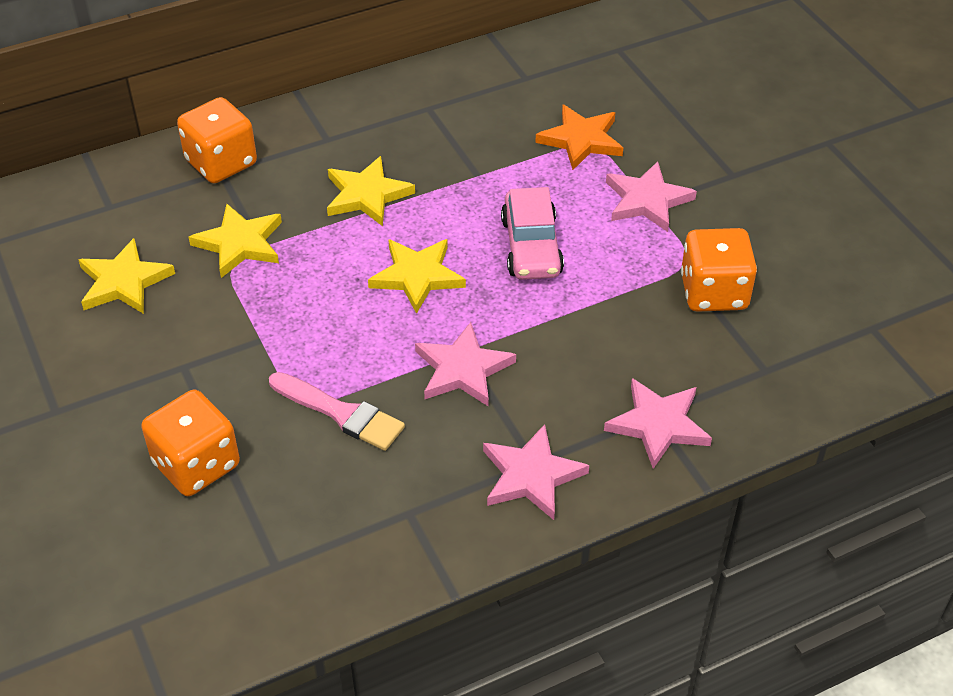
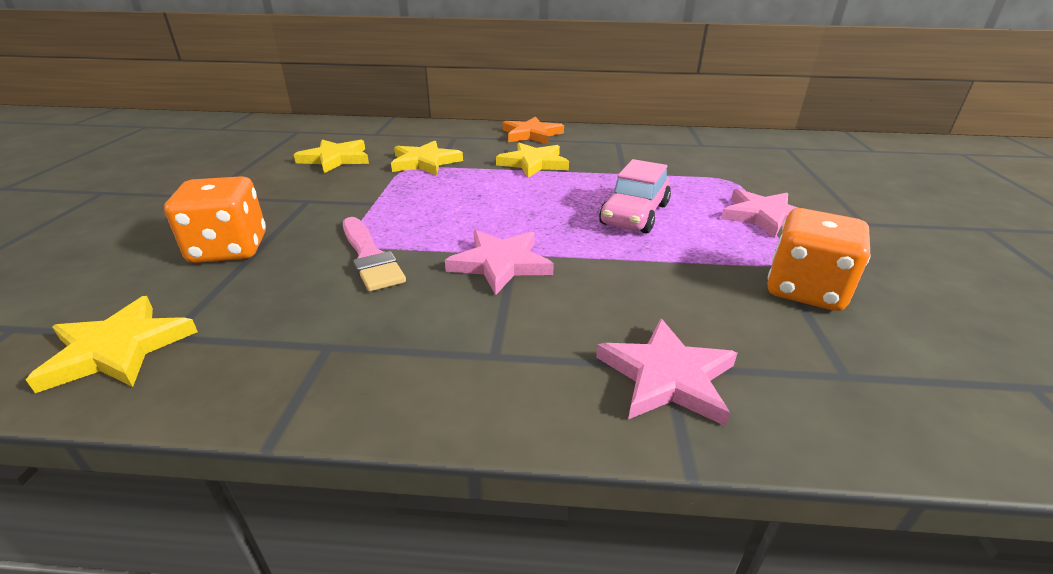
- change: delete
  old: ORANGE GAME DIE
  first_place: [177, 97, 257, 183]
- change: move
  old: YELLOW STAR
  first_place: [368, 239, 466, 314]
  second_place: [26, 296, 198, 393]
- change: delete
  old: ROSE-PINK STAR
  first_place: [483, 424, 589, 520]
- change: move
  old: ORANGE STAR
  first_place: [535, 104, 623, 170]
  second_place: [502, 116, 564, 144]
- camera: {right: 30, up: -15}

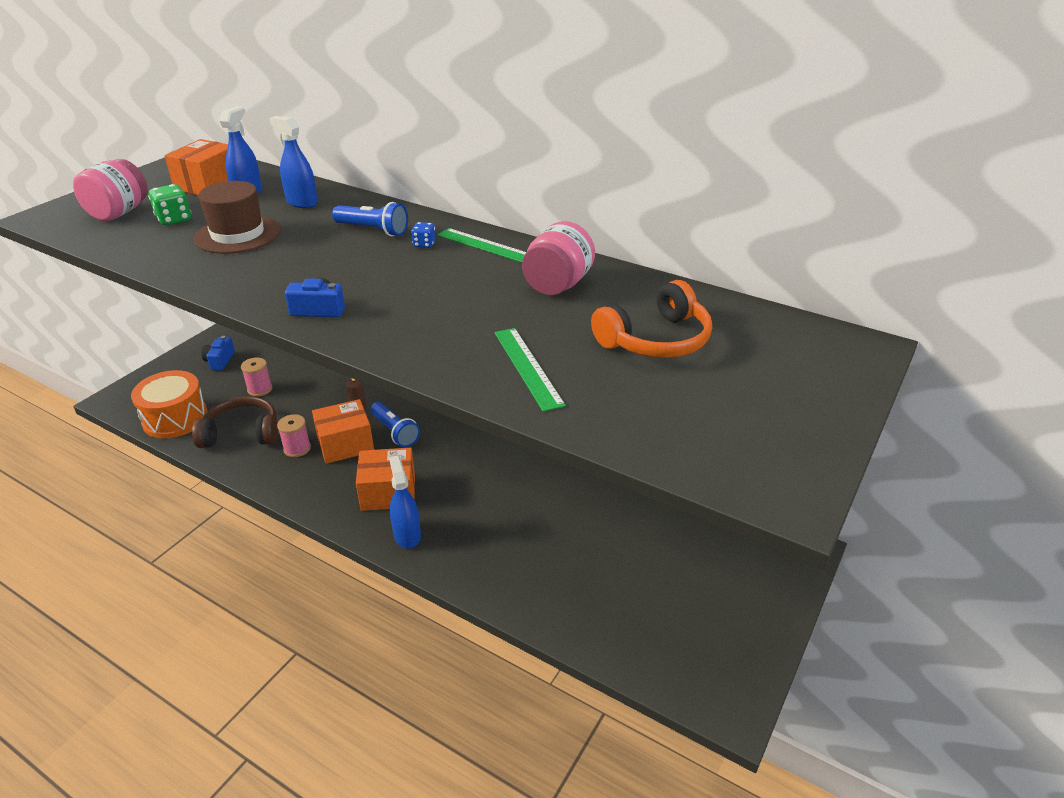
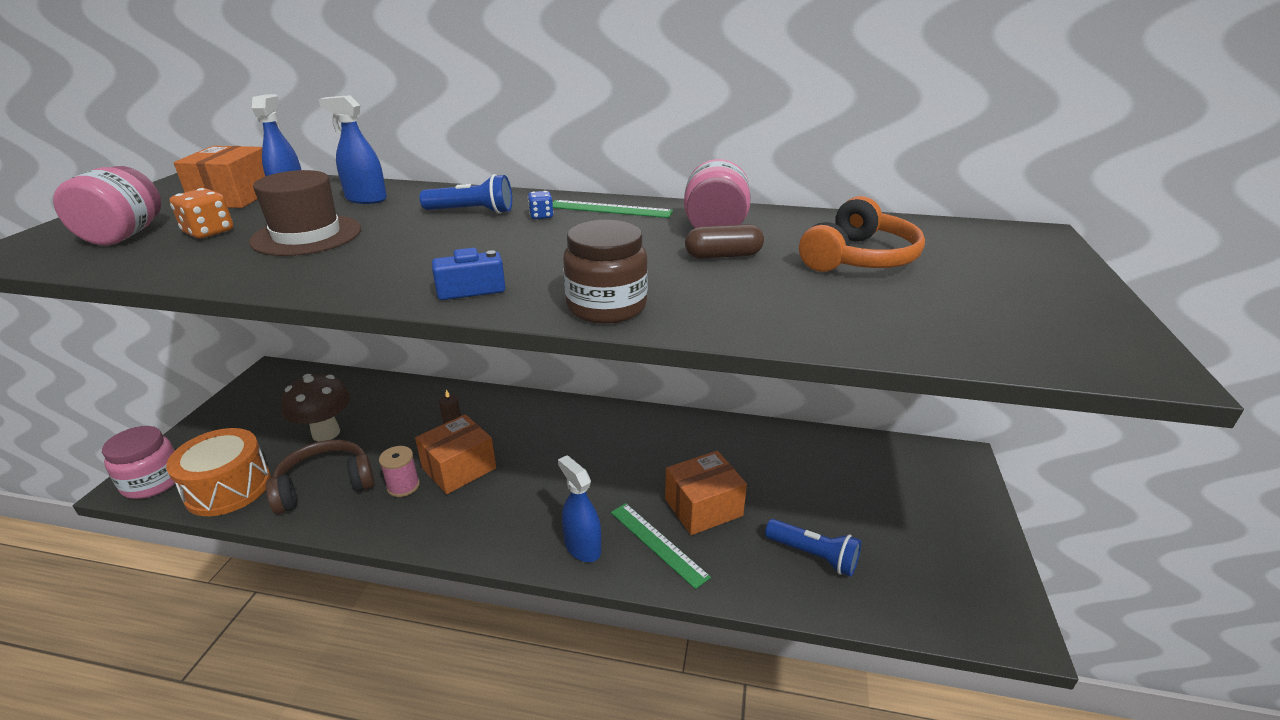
- change: recolor
  old: LEAF-GREEN GAME DIE
  new: ORANGE GAME DIE
  first_place: [148, 184, 191, 225]
  second_place: [170, 188, 233, 239]
- change: delete
  old: ROYAL BLUE CAMERA
  first_place: [201, 336, 235, 371]
- change: replace
  old: ROSE-PINK REEL OF THREAD
  new: BROWN FUNGUS
  first_place: [241, 357, 272, 397]
  second_place: [281, 374, 350, 442]
- change: move
  old: ORANGE PACKAGE
  first_place: [356, 448, 415, 511]
  second_place: [665, 451, 747, 535]
- change: move
  old: ROYAL BLUE TORCH
  first_place: [370, 402, 420, 447]
  second_place: [765, 519, 861, 577]
- change: move
  old: LEAF-GREEN STRAIGHTEDGE
  first_place: [494, 328, 566, 412]
  second_place: [611, 503, 711, 589]
- change: insert
  new: ROSE-PINK JAM JAR
  second_place: [102, 426, 175, 499]
- change: insert
  new: BROWN JAM JAR
  second_place: [563, 220, 648, 324]
- change: insert
  new: BROWN PILL
  second_place: [685, 224, 764, 259]
- camera: {right: -20, up: -5}

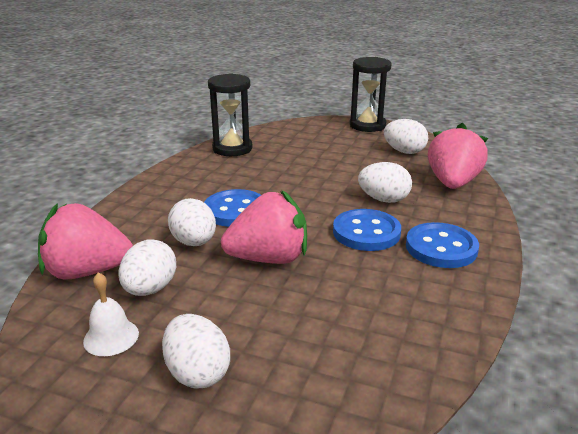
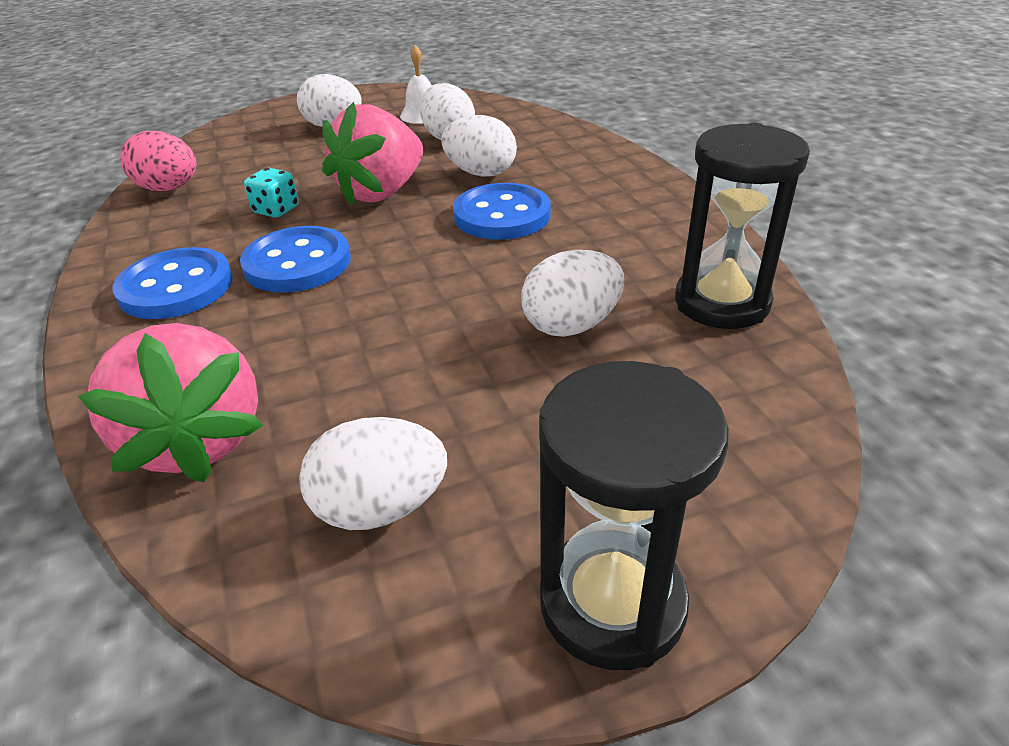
- change: delete
  old: ROSE-PINK TOY STRAWBERRY
  first_place: [38, 203, 133, 280]
- change: move
  old: PURE WHITE EGG
  first_place: [358, 162, 412, 203]
  second_place: [521, 250, 624, 337]
- change: insert
  new: ROSE-PINK EGG
  second_place: [120, 131, 196, 191]
- change: insert
  new: AQUA GAME DIE
  second_place: [244, 168, 299, 218]
- camera: {right: 140, up: 10}

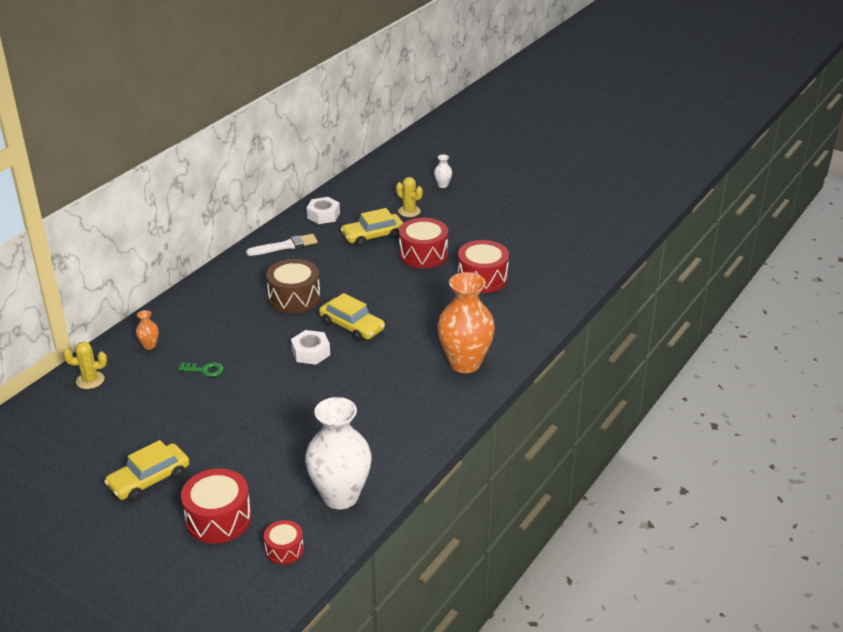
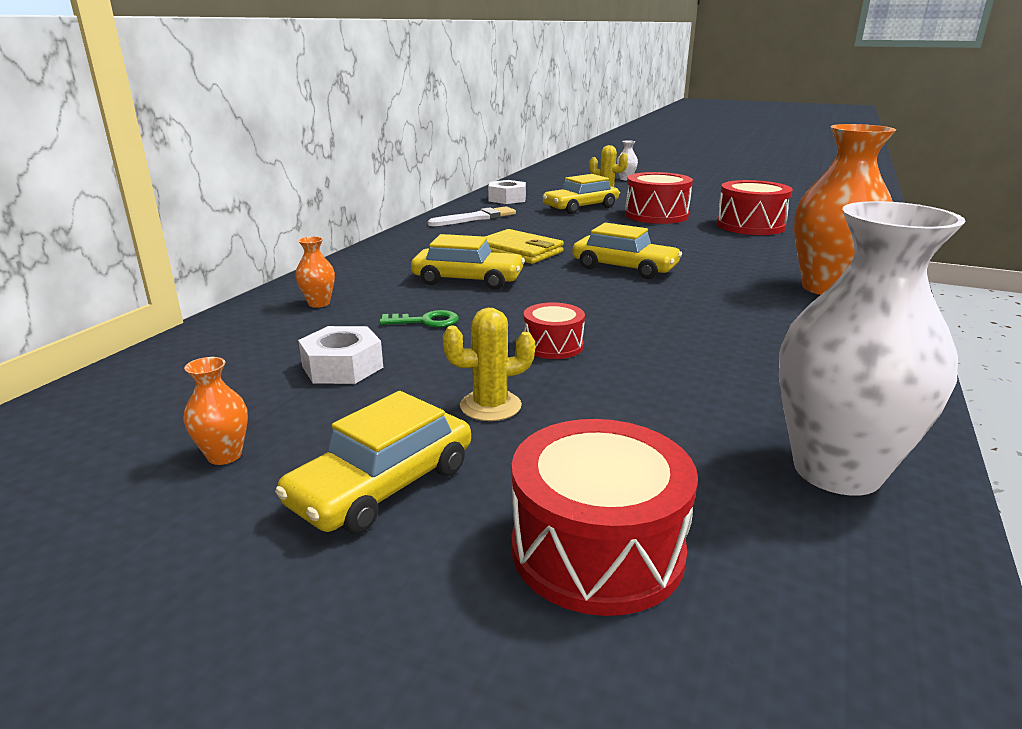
- change: move
  old: YELLOW PRICKLY PLANT
  first_place: [63, 341, 107, 389]
  second_place: [443, 308, 535, 421]
- change: move
  old: SCARLET SNARE DRUM
  first_place: [264, 520, 304, 565]
  second_place: [524, 302, 585, 359]
- change: replace
  old: BROWN SNARE DRUM
  new: YELLOW CARD WALLET
  first_place: [266, 259, 320, 313]
  second_place: [485, 229, 564, 264]
- change: move
  old: PURE WHITE HEX NUT
  first_place: [291, 330, 330, 365]
  second_place: [298, 326, 383, 384]
- change: insert
  new: ORANGE TALL VASE
  second_place: [184, 357, 248, 465]
- change: insert
  new: YELLOW CAR
  second_place: [411, 234, 525, 290]
- camera: {right: -10, up: -10}

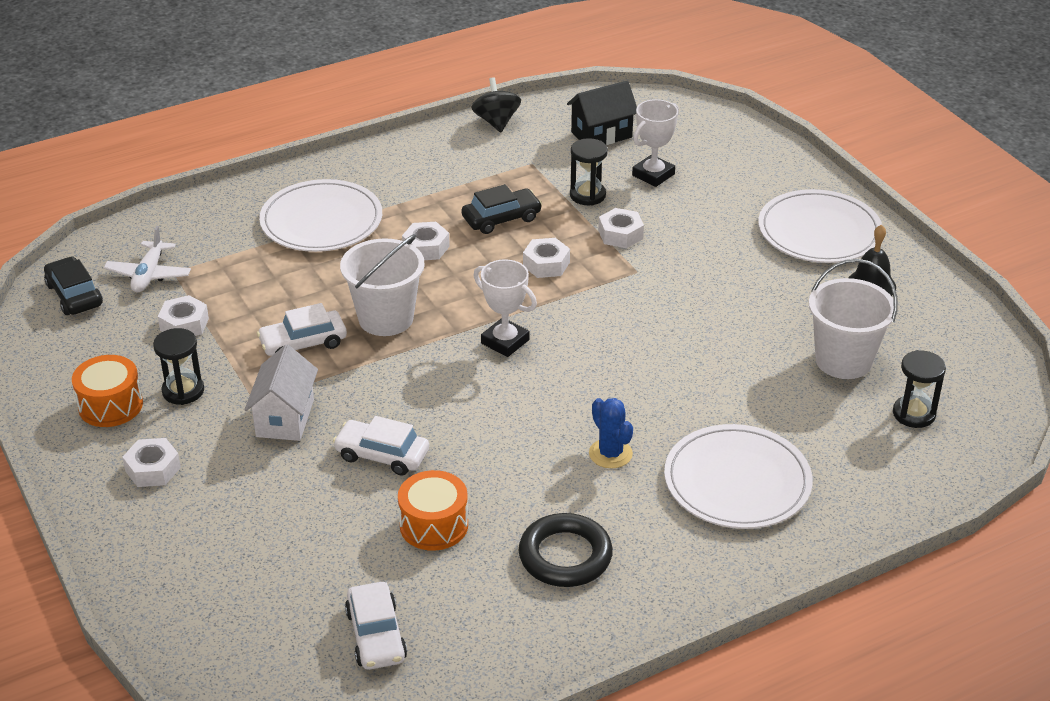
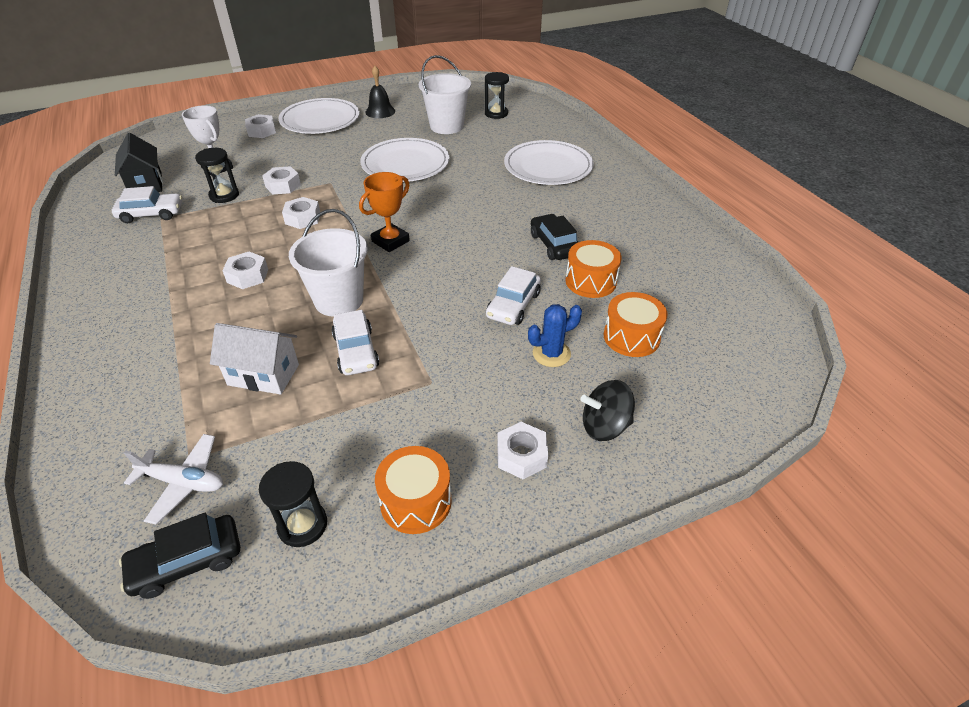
- change: move
  old: JET-BLACK SAND TIMER
  first_place: [153, 328, 204, 405]
  second_place: [259, 461, 327, 547]
- change: move
  old: PURE WHITE HEX NUT
  first_place: [158, 295, 209, 336]
  second_place: [245, 114, 276, 138]
- change: move
  old: PURE WHITE TOY HOUSE
  first_place: [244, 345, 318, 441]
  second_place: [210, 323, 299, 395]
- change: move
  old: PURE WHITE FLAT DISH
  first_place: [259, 179, 382, 252]
  second_place: [360, 138, 449, 182]
- change: move
  old: PURE WHITE CAR
  first_place: [345, 582, 407, 670]
  second_place: [112, 186, 182, 223]
- change: move
  old: JET-BLACK CAR
  first_place: [462, 184, 542, 234]
  second_place: [531, 214, 578, 260]
- change: move
  old: JET-BLACK WHIRLIGIG
  first_place: [472, 77, 521, 132]
  second_place: [580, 380, 635, 441]
- change: recolor
  old: PURE WHITE AWARD CUP
  new: ORANGE AWARD CUP
  first_place: [473, 259, 537, 357]
  second_place: [359, 172, 410, 252]
- change: delete
  old: JET-BLACK TORUS
  first_place: [519, 513, 613, 587]
- change: move
  old: ROYAL BLUE PRICKLY PLANT
  first_place: [589, 398, 633, 468]
  second_place: [528, 304, 582, 367]
- change: insert
  new: ORANGE SNARE DRUM
  second_place: [604, 292, 668, 357]
- camera: {right: -85, up: 5}

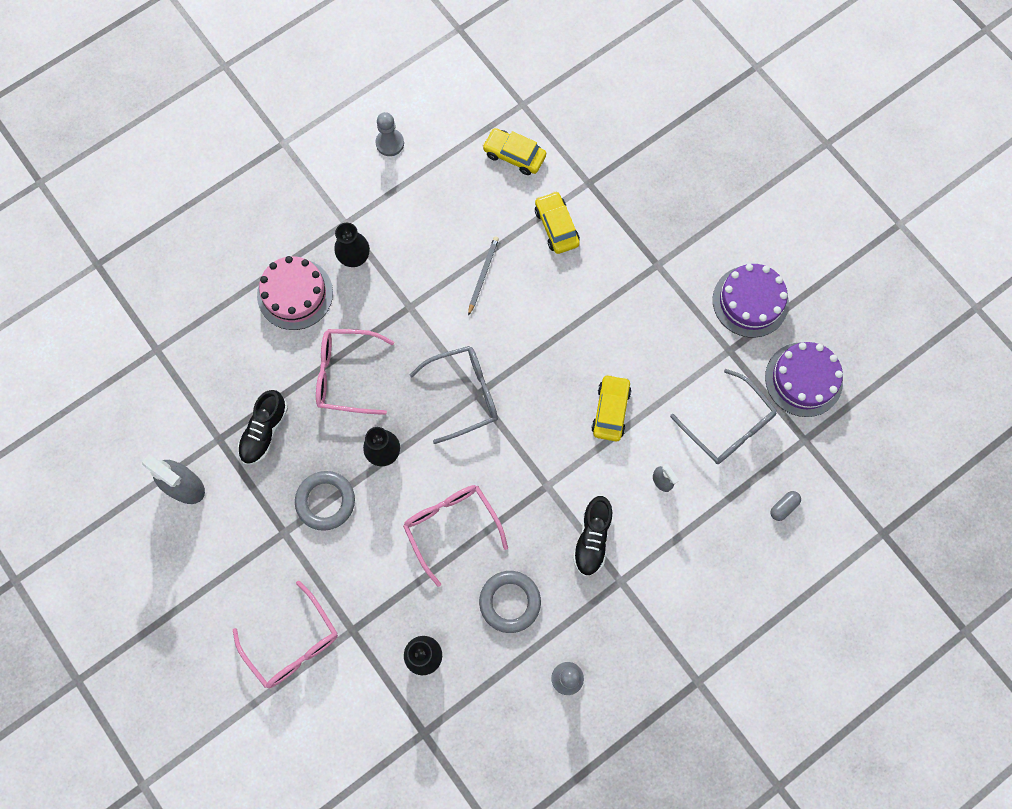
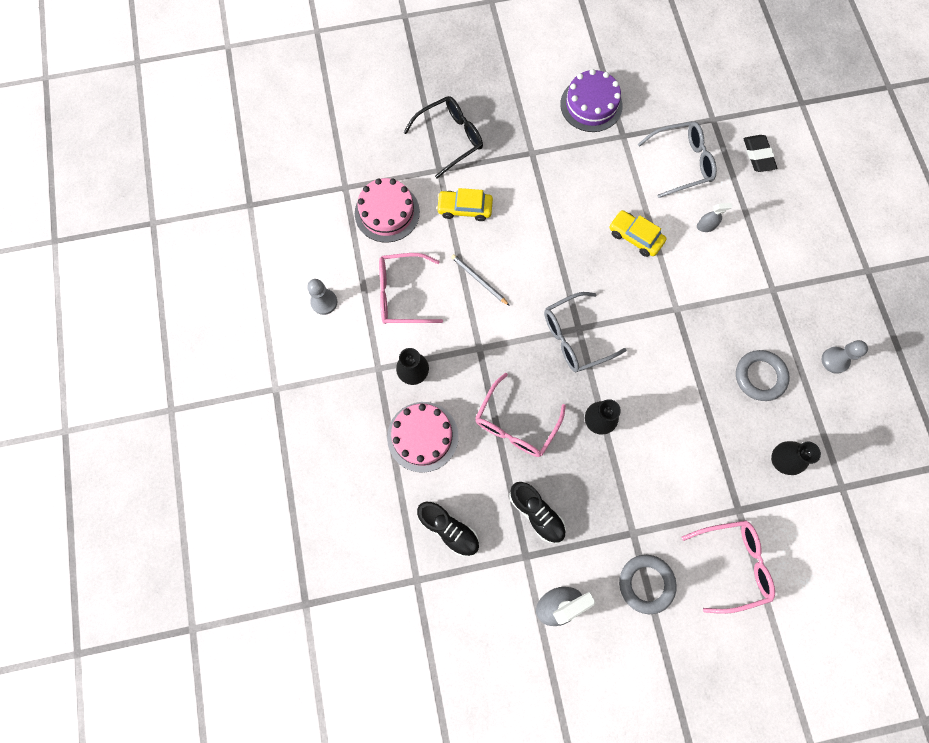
- change: move
  old: ASH-GREY TORUS
  first_place: [295, 471, 355, 531]
  second_place: [619, 555, 677, 614]
- change: move
  old: ROSE-PINK EYEGLASSES
  first_place: [403, 485, 508, 587]
  second_place: [379, 253, 443, 324]
- change: rotate
  old: ASH-GREY EYEGLASSES
  first_place: [410, 346, 498, 444]
  second_place: [544, 292, 627, 372]
  degrees: -120
- change: replace
  old: YELLOW CAR
  new: ROSE-PINK GATEAU
  first_place: [482, 128, 546, 175]
  second_place: [355, 178, 420, 243]
- change: move
  old: JET-BLACK SHOE
  first_place: [573, 496, 613, 576]
  second_place: [417, 502, 479, 557]
- change: delete
  old: PURPLE GATEAU
  first_place: [765, 342, 843, 417]
- change: replace
  old: ASH-GREY PILL
  new: JET-BLACK PENCIL ERASER
  first_place: [770, 491, 801, 521]
  second_place: [743, 135, 777, 172]
- change: insert
  new: JET-BLACK EYEGLASSES
  second_place: [403, 96, 483, 178]
- camera: {right: -65, up: 0}

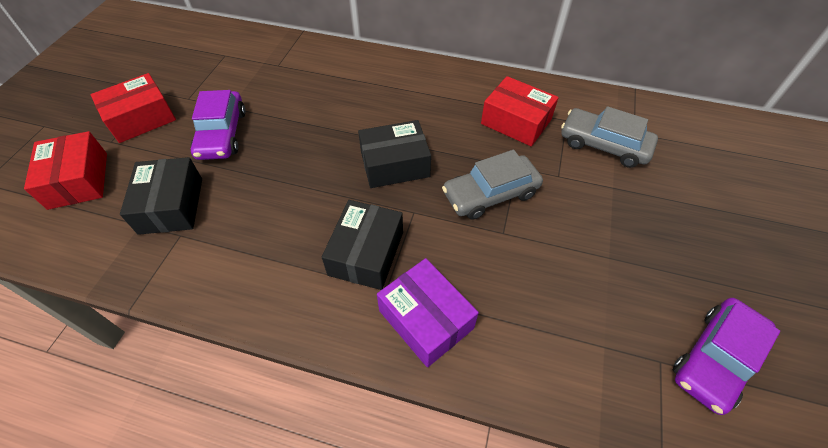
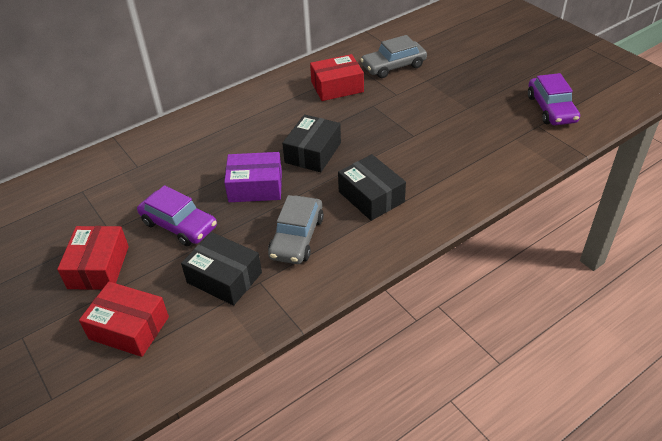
- change: move
  old: PURPLE PACKAGE
  first_place: [377, 258, 479, 367]
  second_place: [224, 152, 282, 202]
- change: move
  old: ASH-GREY CAR
  first_place: [442, 150, 543, 220]
  second_place: [268, 195, 324, 264]
- camera: {right: -50, up: -10}

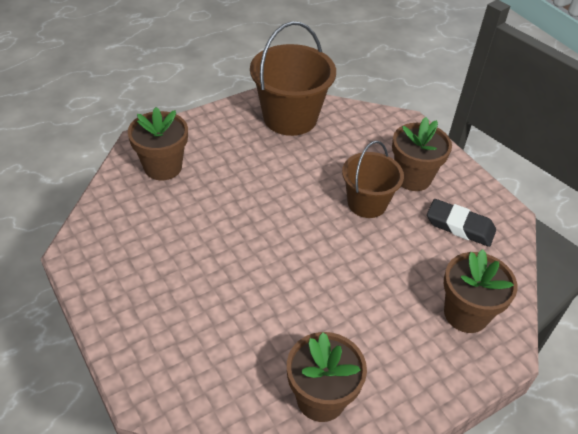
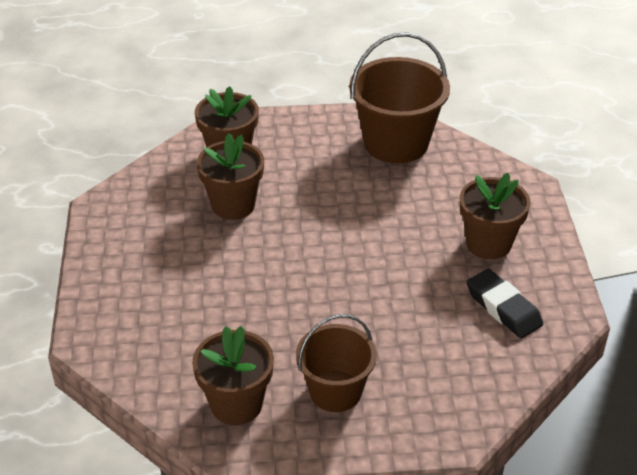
- change: move
  old: BROWN PAIL
  first_place: [342, 141, 404, 218]
  second_place: [296, 314, 377, 412]
- change: move
  old: BROWN POTTED PLANT
  first_place: [444, 249, 517, 333]
  second_place: [197, 133, 264, 220]
- camera: {right: 30, up: -5}

